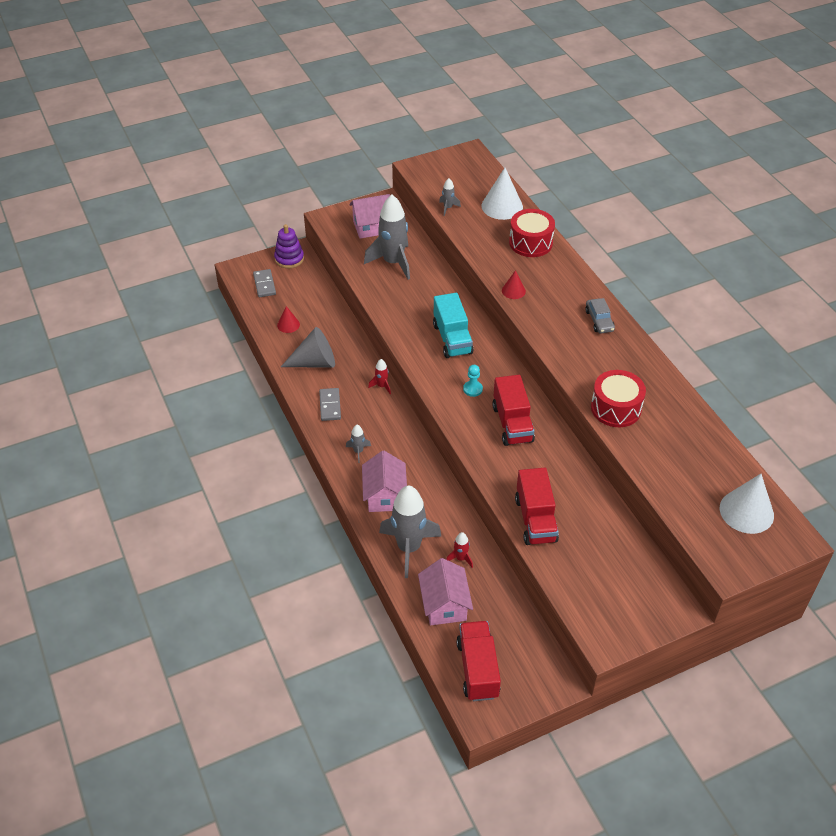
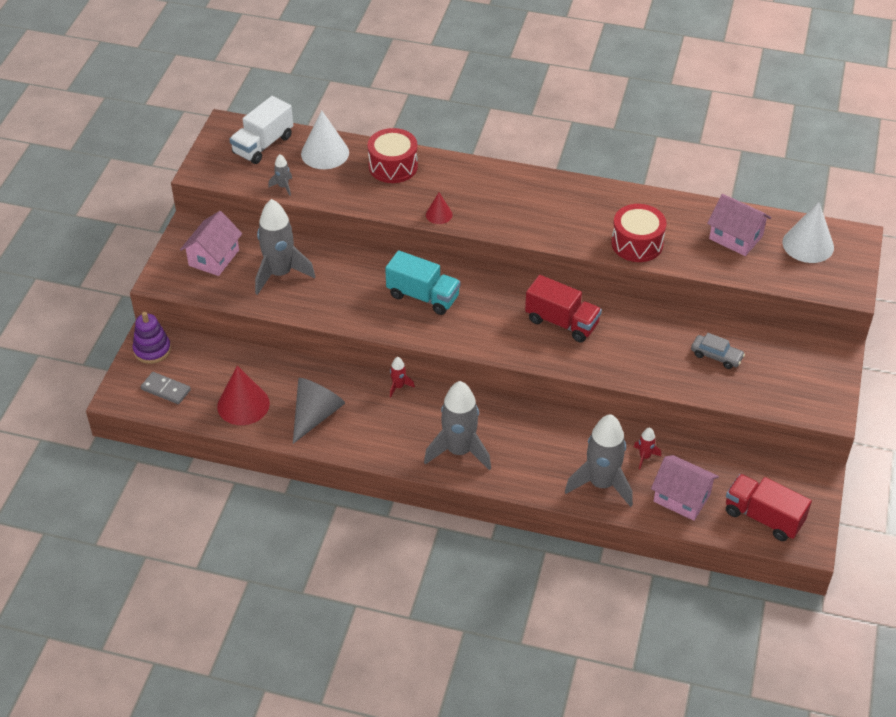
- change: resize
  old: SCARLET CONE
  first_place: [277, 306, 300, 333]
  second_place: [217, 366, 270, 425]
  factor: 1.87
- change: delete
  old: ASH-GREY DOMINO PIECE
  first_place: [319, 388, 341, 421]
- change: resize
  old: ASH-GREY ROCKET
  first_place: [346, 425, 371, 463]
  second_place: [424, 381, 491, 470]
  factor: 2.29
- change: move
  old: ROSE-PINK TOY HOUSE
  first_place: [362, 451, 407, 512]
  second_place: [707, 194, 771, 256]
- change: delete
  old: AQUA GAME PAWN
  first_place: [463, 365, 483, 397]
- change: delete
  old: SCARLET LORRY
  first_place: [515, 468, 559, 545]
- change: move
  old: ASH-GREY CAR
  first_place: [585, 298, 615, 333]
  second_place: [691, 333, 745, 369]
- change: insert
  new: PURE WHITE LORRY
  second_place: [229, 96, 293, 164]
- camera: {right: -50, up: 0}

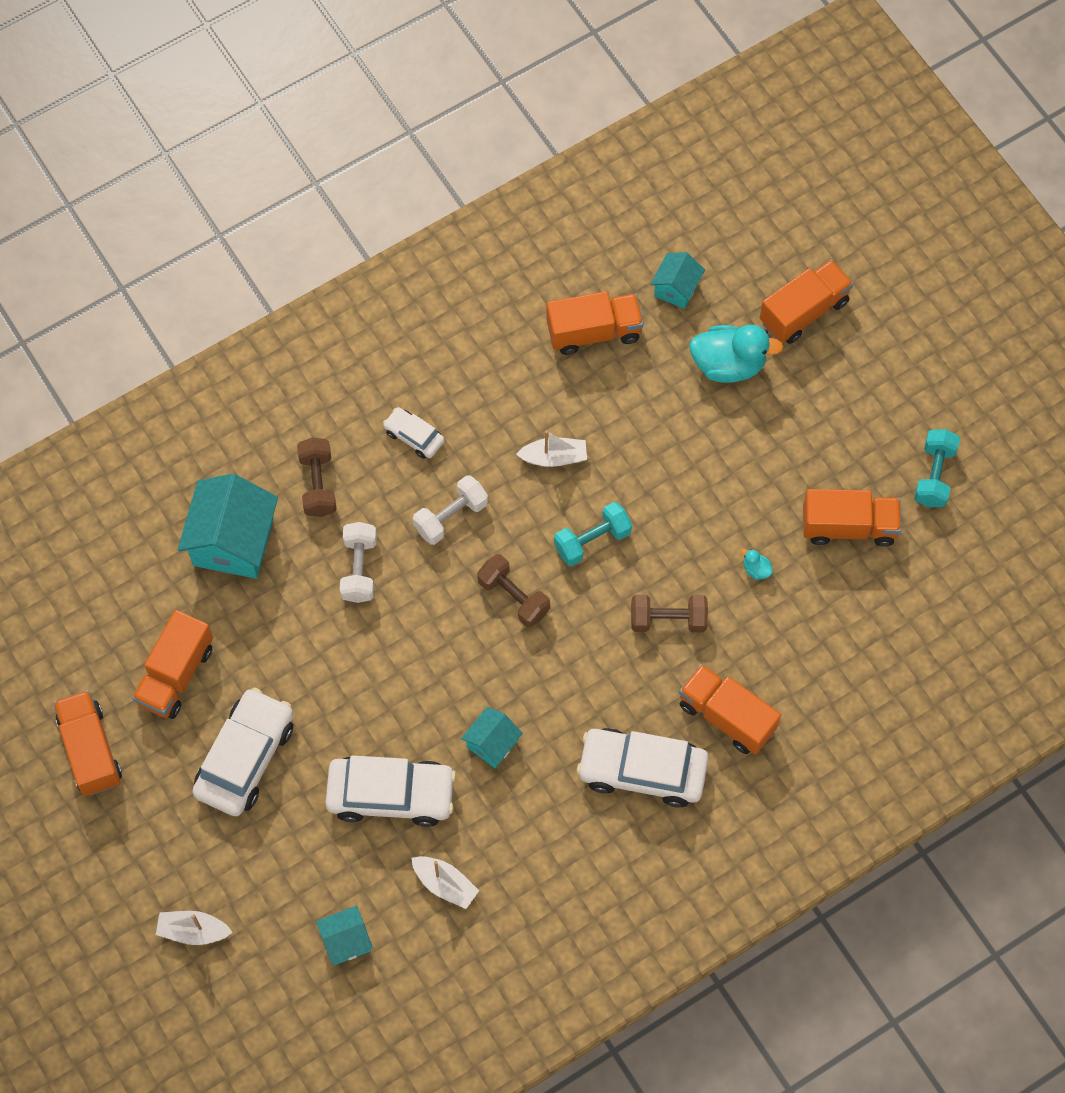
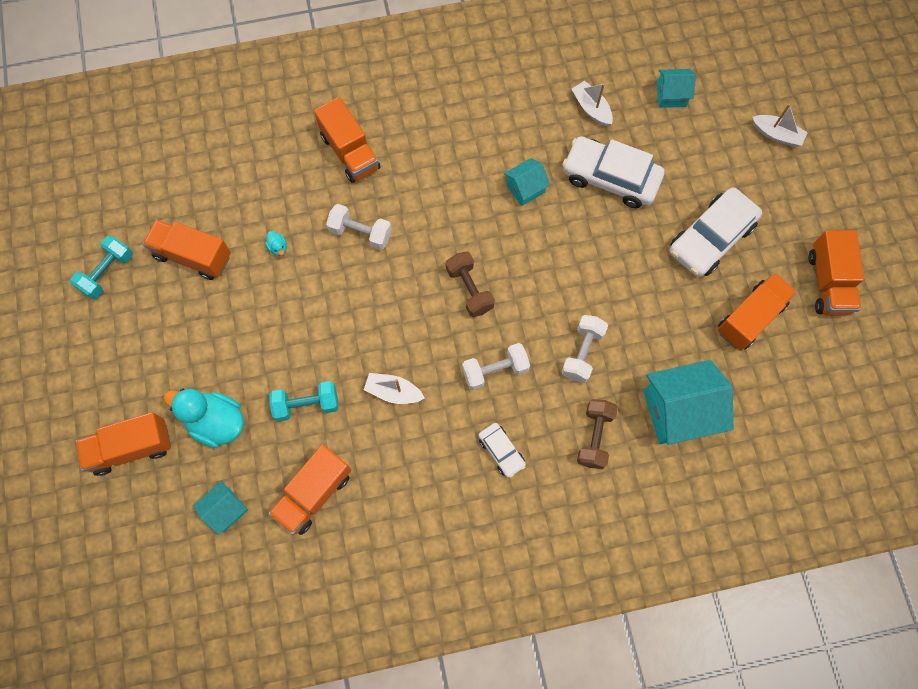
- change: rotate
  old: AQUA TOY HOUSE
  first_place: [178, 474, 278, 579]
  second_place: [643, 360, 734, 445]
  degrees: 45
- change: rotate
  old: ORANGE LORRY
  first_place: [546, 291, 644, 355]
  second_place: [268, 445, 352, 535]
  degrees: -60
- change: move
  old: AQUA HAND WEIGHT
  first_place: [554, 502, 632, 566]
  second_place: [269, 381, 339, 422]
- change: delete
  old: PURE WHITE CAR
  first_place: [577, 728, 709, 808]
- change: recolor
  old: BROWN HAND WEIGHT
  new: PURE WHITE HAND WEIGHT
  first_place: [631, 595, 708, 632]
  second_place: [326, 204, 392, 250]
- camera: {right: -160, up: 5}

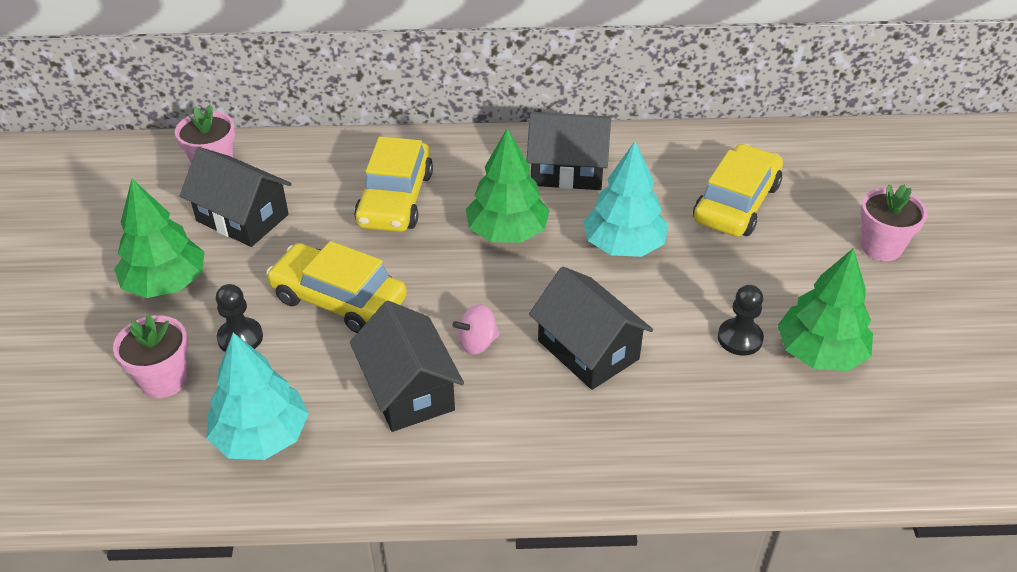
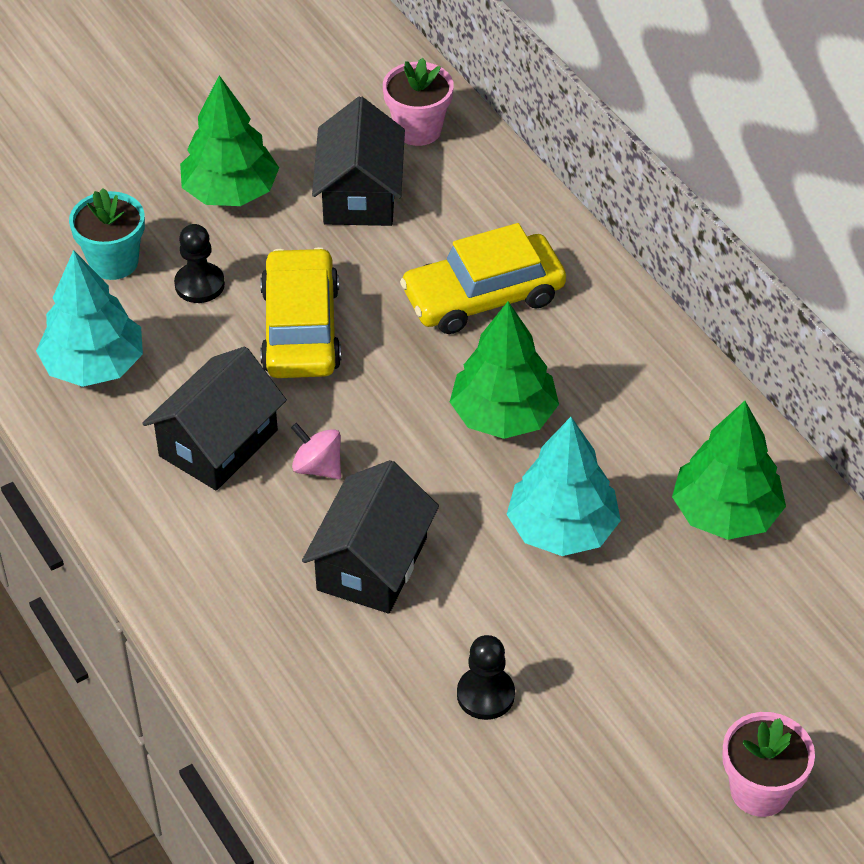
- change: recolor
  old: ROSE-PINK POTTED PLANT
  new: AQUA POTTED PLANT
  first_place: [113, 315, 188, 398]
  second_place: [69, 189, 145, 280]
- change: delete
  old: JET-BLACK TOY HOUSE
  first_place: [526, 112, 611, 190]
- change: delete
  old: YELLOW CAR
  first_place: [693, 144, 783, 237]
- change: move
  old: LEAF-GREEN FIR TREE
  first_place: [777, 248, 873, 371]
  second_place: [672, 401, 786, 540]
- camera: {right: 60, up: 5}

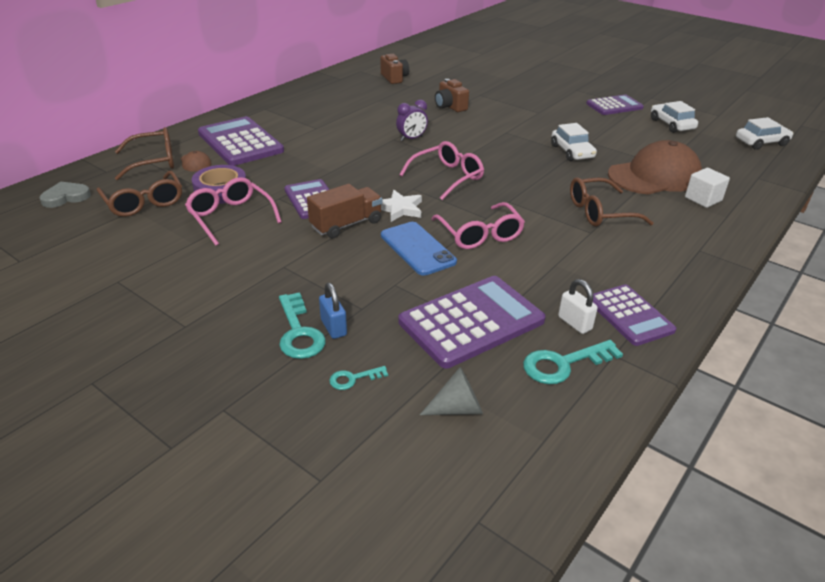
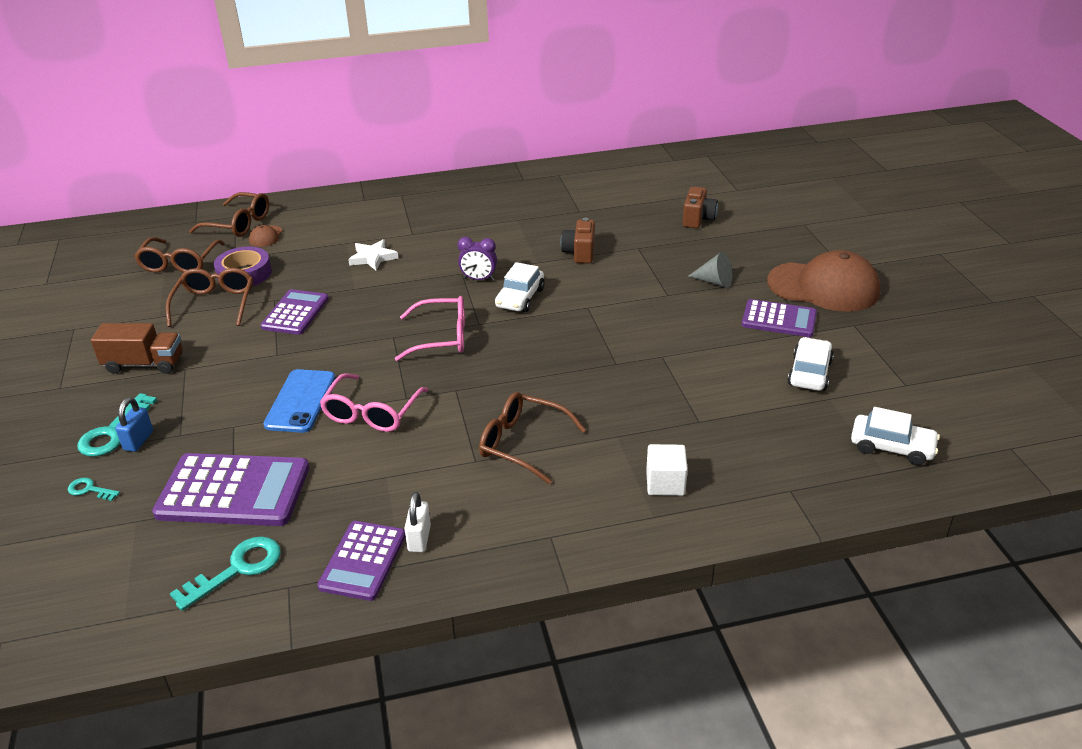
- change: delete
  old: ASH-GREY HEART
  first_place: [40, 182, 91, 208]
- change: recolor
  old: ROSE-PINK EYEGLASSES
  new: BROWN EYEGLASSES
  first_place: [185, 177, 282, 246]
  second_place: [166, 268, 253, 327]
- change: delete
  old: PURPLE POCKET CALCULATOR
  first_place: [198, 116, 284, 166]
- change: move
  old: BROWN LORRY
  first_place: [307, 184, 382, 238]
  second_place: [91, 323, 182, 374]
- change: move
  old: BROWN CAMERA
  first_place: [381, 54, 409, 84]
  second_place: [682, 187, 718, 228]
- change: move
  old: PURE WHITE STAR
  first_place: [381, 190, 422, 222]
  second_place: [348, 239, 398, 270]
- change: move
  old: ASH-GREY CONE
  first_place: [420, 367, 483, 415]
  second_place: [688, 252, 732, 288]
- change: rotate
  old: AQUA LATCHKEY
  first_place: [523, 340, 623, 384]
  second_place: [170, 536, 281, 611]
  degrees: 120
- change: move
  old: PURE WHITE CAR
  first_place: [551, 123, 597, 161]
  second_place: [495, 262, 545, 312]
- change: move
  old: PURE WHITE PADLOCK
  first_place: [558, 279, 598, 334]
  second_place: [404, 492, 431, 552]
- change: move
  old: BROWN BASEBALL CAP
  first_place: [608, 140, 702, 194]
  second_place: [767, 250, 880, 312]
- camera: {right: 40, up: 0}

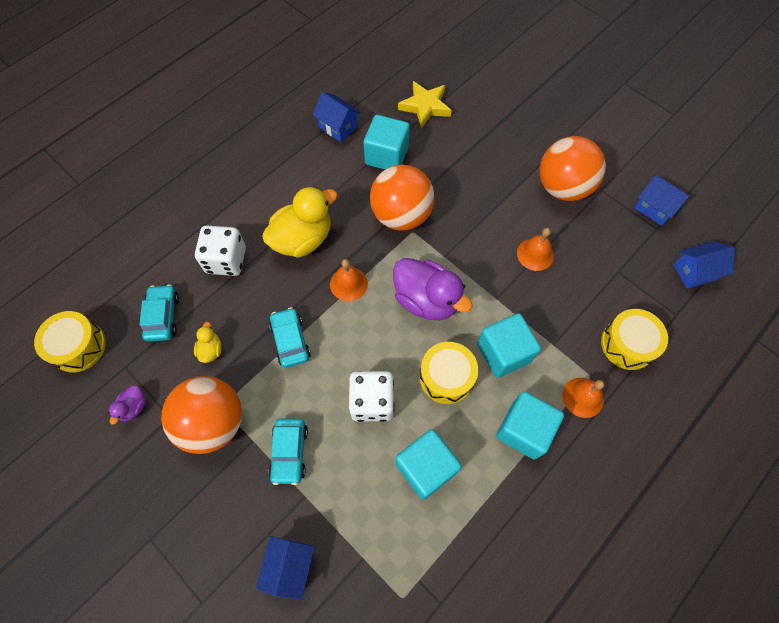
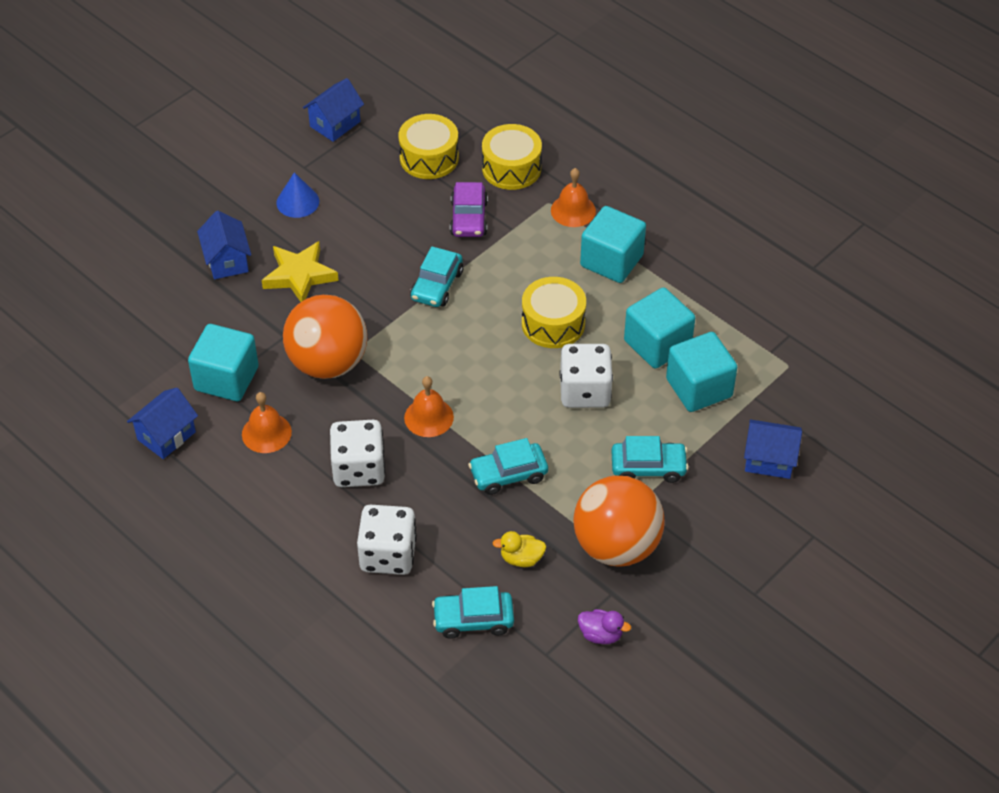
- change: move
  old: YELLOW SNARE DRUM
  first_place: [34, 311, 106, 372]
  second_place: [398, 114, 459, 179]
- change: replace
  old: YELLOW DUCK
  new: PURE WHITE GAME DIE
  first_place: [262, 186, 338, 258]
  second_place: [330, 420, 385, 487]
- change: delete
  old: PURPLE DUCK
  first_place: [393, 258, 473, 320]
- change: move
  old: YELLOW STAR
  first_place: [398, 81, 452, 128]
  second_place: [262, 241, 339, 302]
- change: move
  old: AQUA BLOCK
  first_place: [477, 313, 541, 378]
  second_place: [666, 332, 737, 412]
- change: move
  old: ORANGE SCHOOL BELL
  first_place: [517, 228, 554, 271]
  second_place: [242, 392, 292, 453]
- change: replace
  old: ORANGE BALL
  new: ROYAL BLUE CONE
  first_place: [540, 136, 606, 201]
  second_place: [276, 172, 319, 218]
- change: move
  old: ROYAL BLUE TOY HOUSE
  first_place: [673, 241, 735, 289]
  second_place: [197, 211, 251, 279]
- change: insert
  new: AQUA CAR
  second_place: [410, 246, 463, 307]
- change: insert
  new: PURPLE CAR
  second_place: [450, 182, 488, 237]
- camera: {right: -90, up: -15}

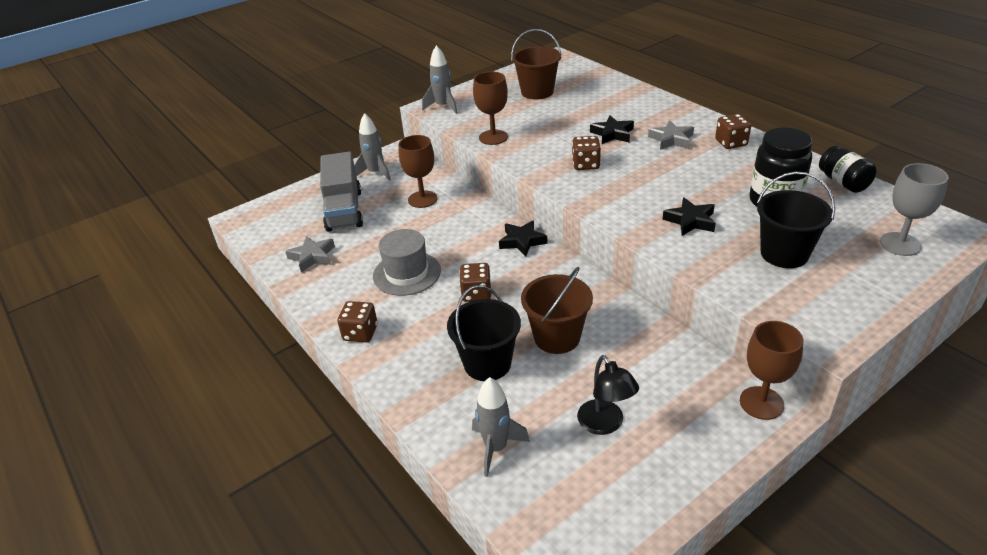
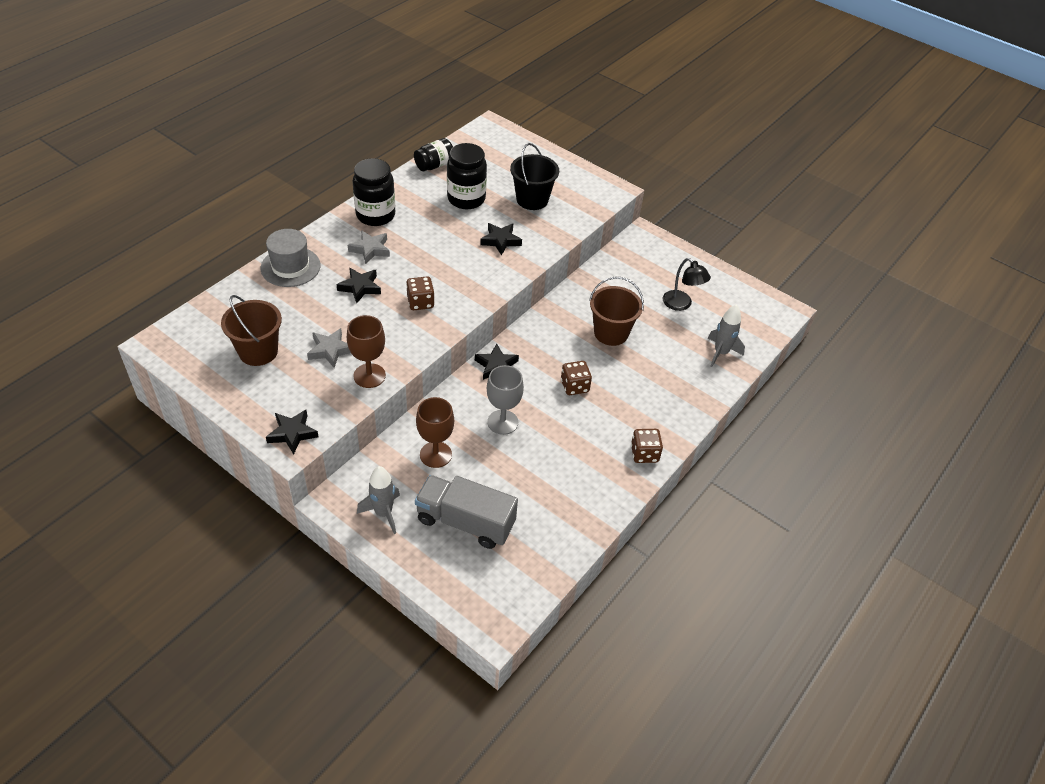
- change: move
  old: ASH-GREY STAR
  first_place: [285, 236, 335, 273]
  second_place: [307, 328, 351, 368]
- change: rotate
  old: ASH-GREY LORRY
  first_place: [320, 152, 363, 232]
  second_place: [415, 475, 518, 549]
  degrees: -135
- change: move
  old: ASH-GREY HAT
  first_place: [373, 229, 441, 296]
  second_place: [261, 229, 321, 287]
- change: replace
  old: ASH-GREY ROCKET
  new: JET-BLACK STAR
  first_place: [422, 45, 458, 114]
  second_place: [266, 410, 319, 454]
- change: delete
  old: JET-BLACK PAIL
  first_place: [447, 285, 521, 381]
- change: rotate
  old: JET-BLACK DESK LAMP
  first_place: [577, 355, 639, 435]
  second_place: [663, 258, 711, 311]
  degrees: 90
- change: replace
  old: BROWN GAME DIE
  new: JET-BLACK JAM JAR
  first_place: [715, 114, 751, 149]
  second_place: [352, 158, 395, 226]
- change: delete
  old: BROWN CHALICE
  first_place: [740, 321, 803, 420]
- change: move
  old: ASH-GREY CHALICE
  first_place: [880, 163, 949, 256]
  second_place: [487, 365, 524, 435]
- camera: {right: -110, up: 10}

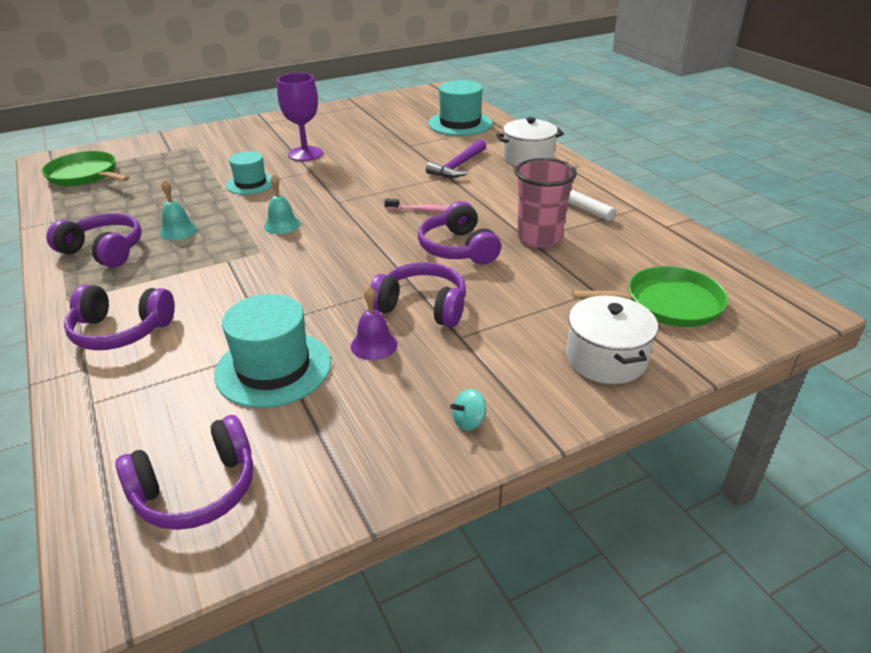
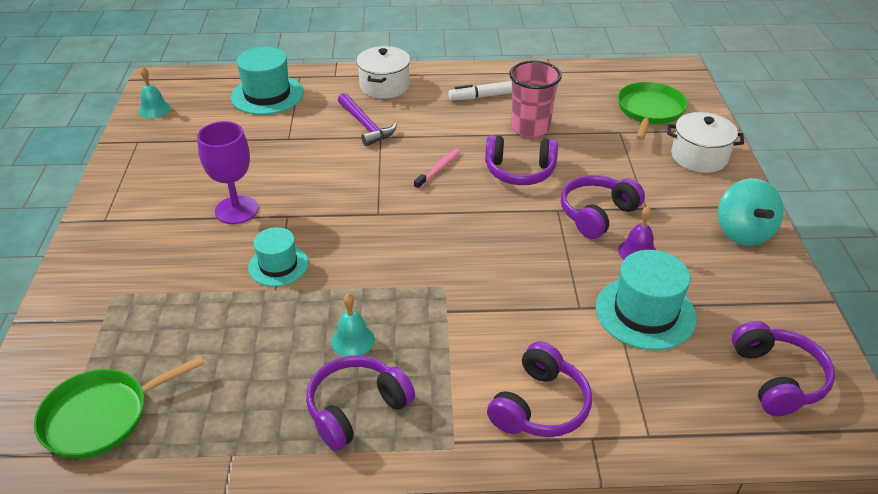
- change: move
  old: AQUA SCHOOL BELL
  first_place: [264, 174, 300, 234]
  second_place: [138, 67, 171, 118]
- change: resize
  old: AQUA WHIRLIGIG
  first_place: [450, 389, 486, 431]
  second_place: [718, 178, 784, 246]
  factor: 2.26
- camera: {right: -65, up: 5}

